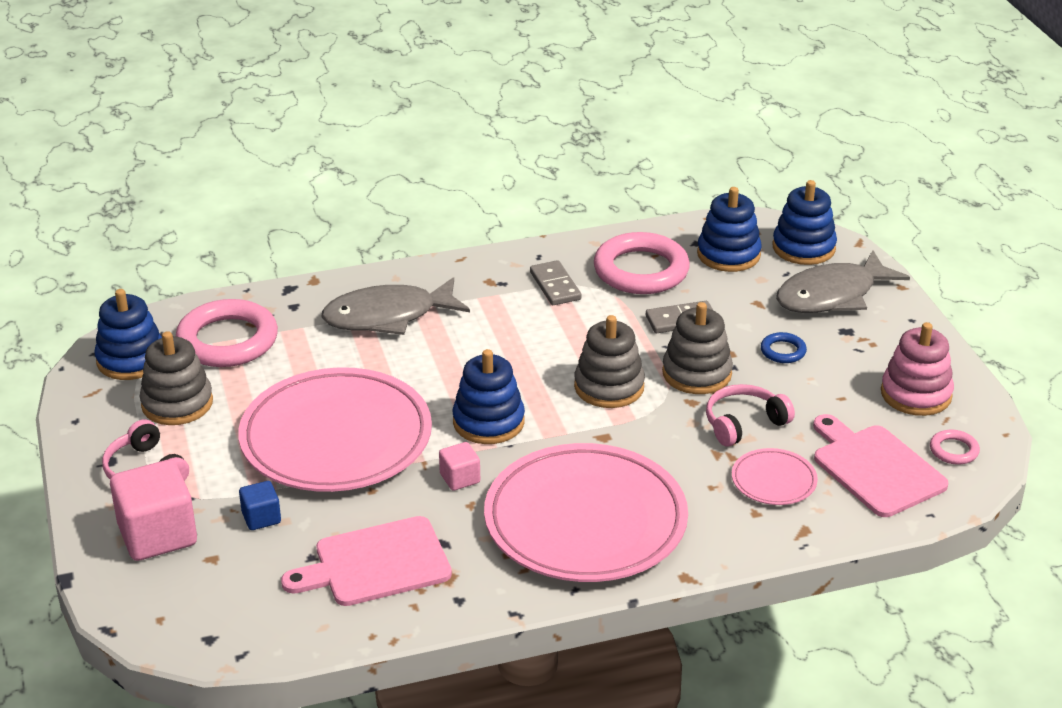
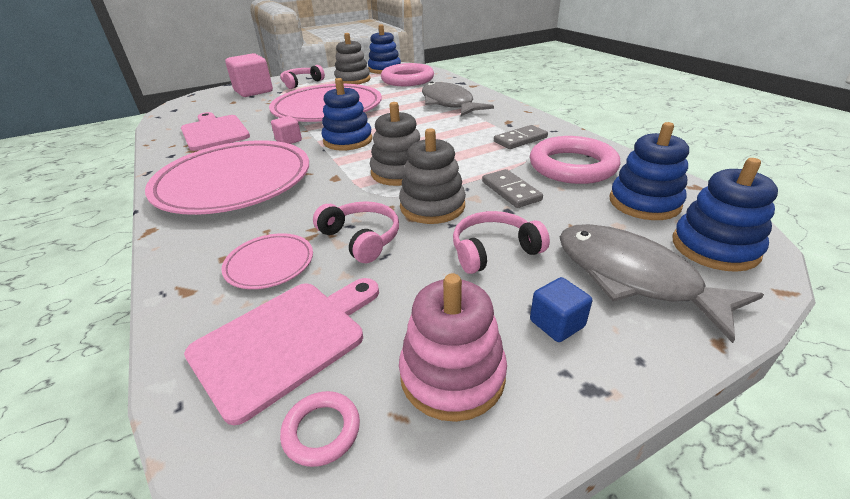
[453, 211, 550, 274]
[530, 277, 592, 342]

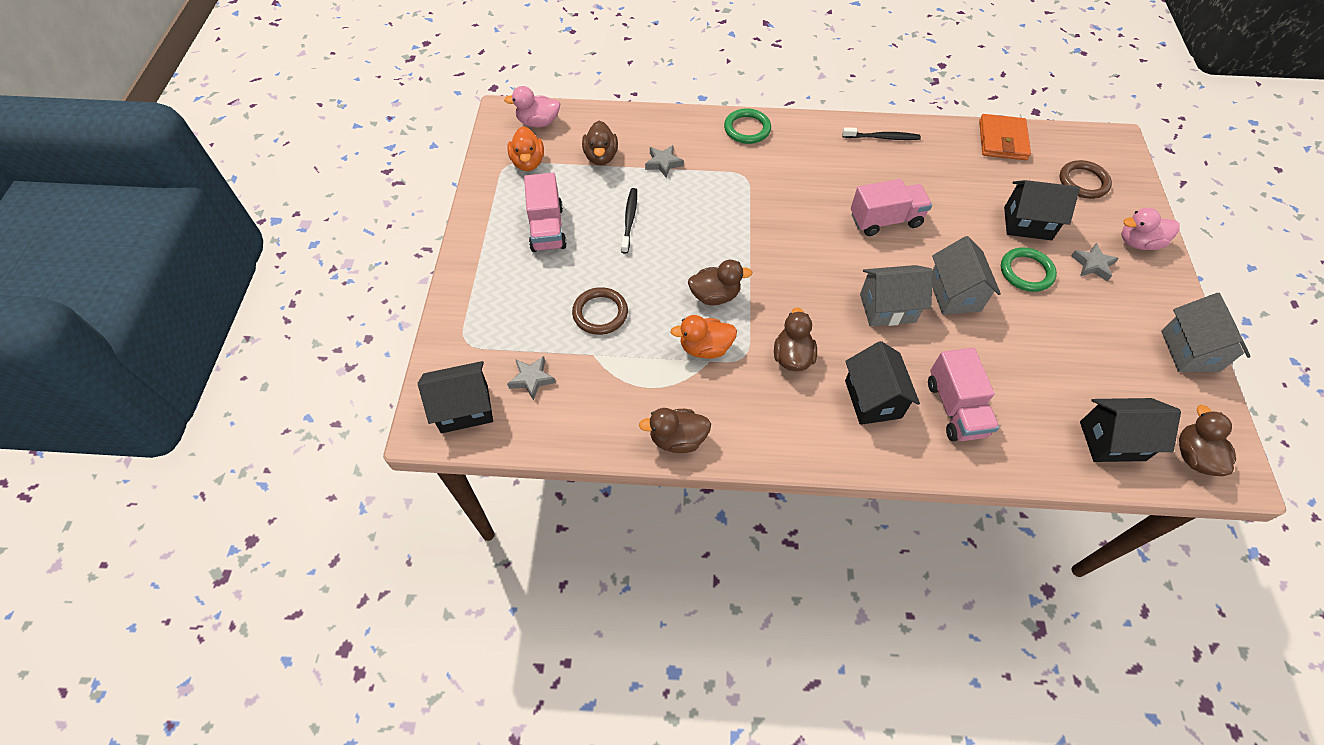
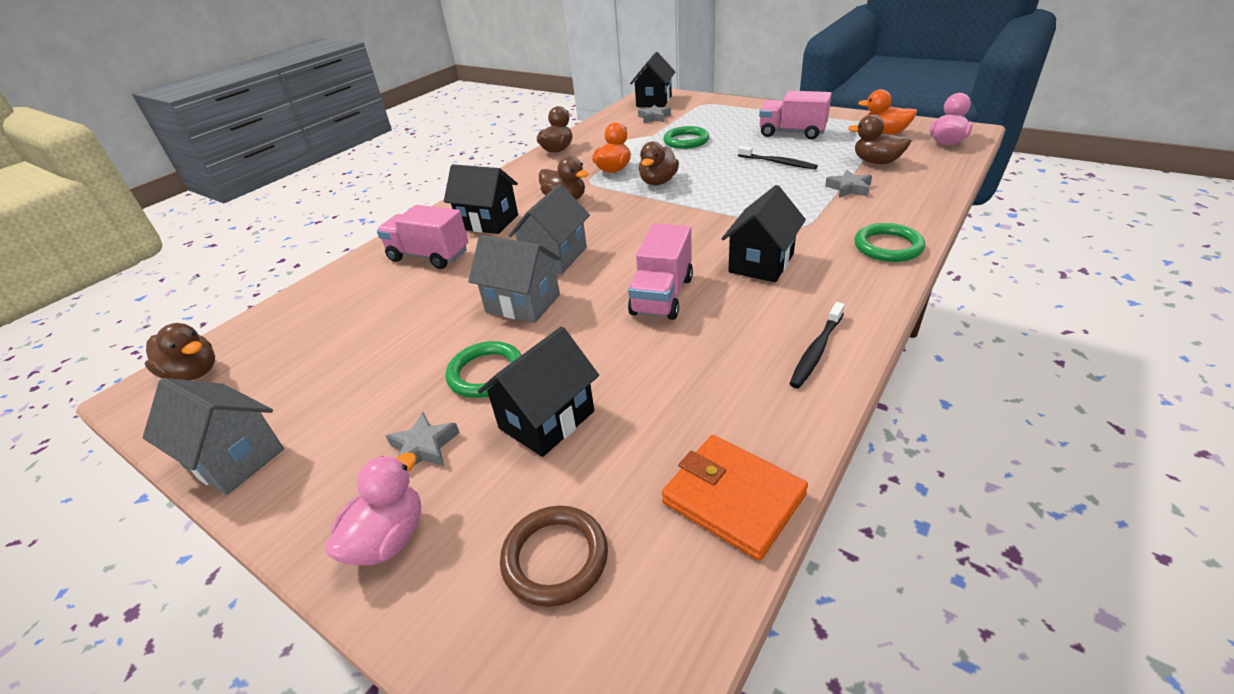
[663, 126, 709, 149]
[722, 185, 806, 282]

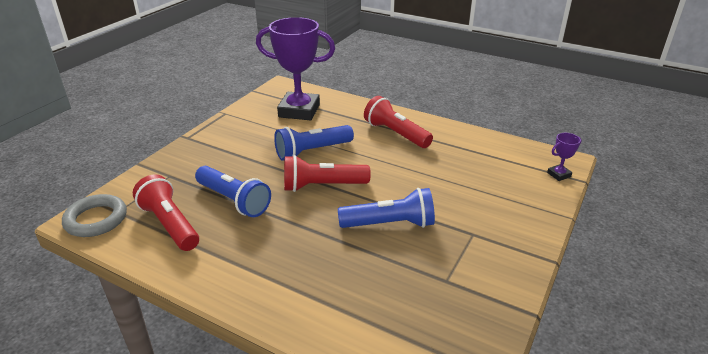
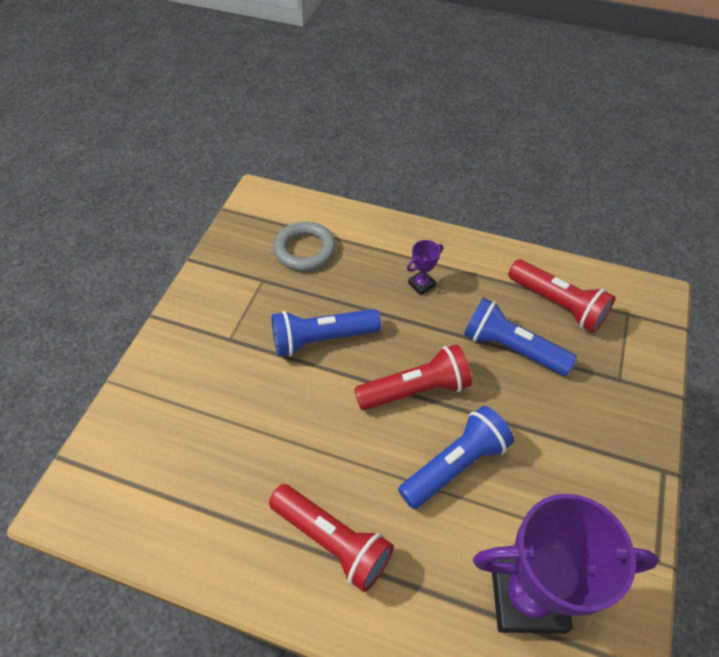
[273, 222, 336, 271]
[407, 240, 443, 295]

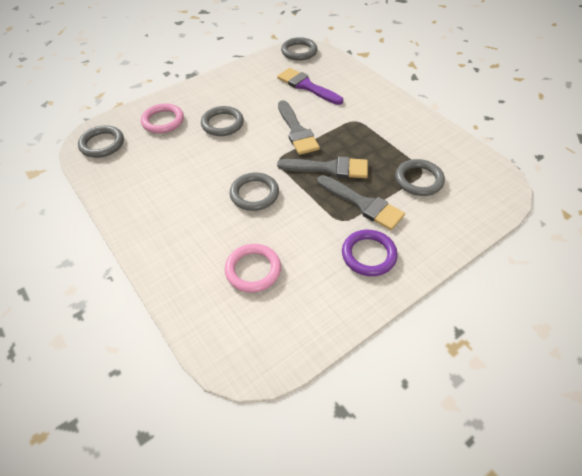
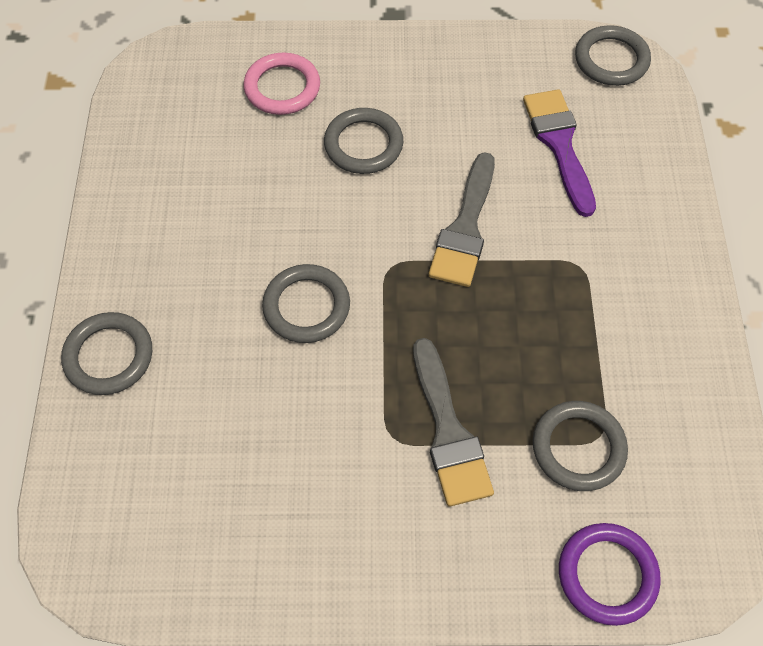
[61, 312, 152, 395]
[559, 523, 661, 626]
[225, 244, 281, 292] (first image)
[277, 156, 368, 178] (first image)

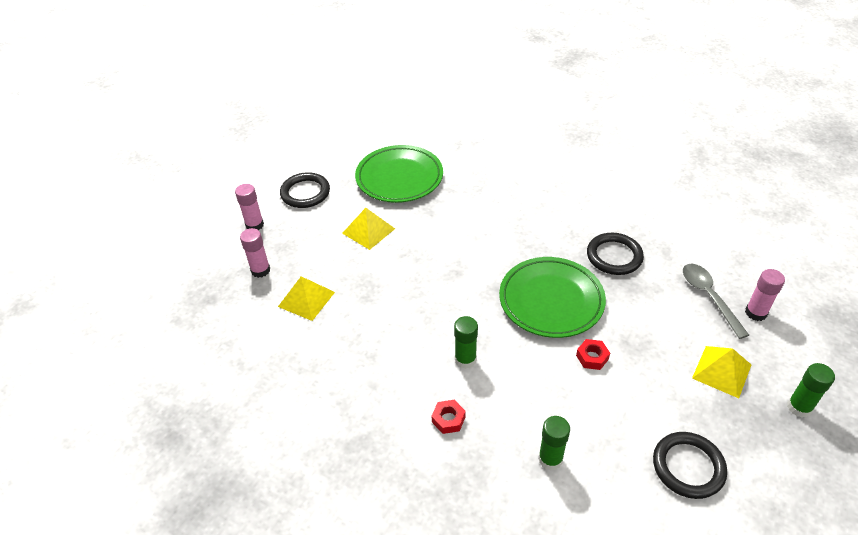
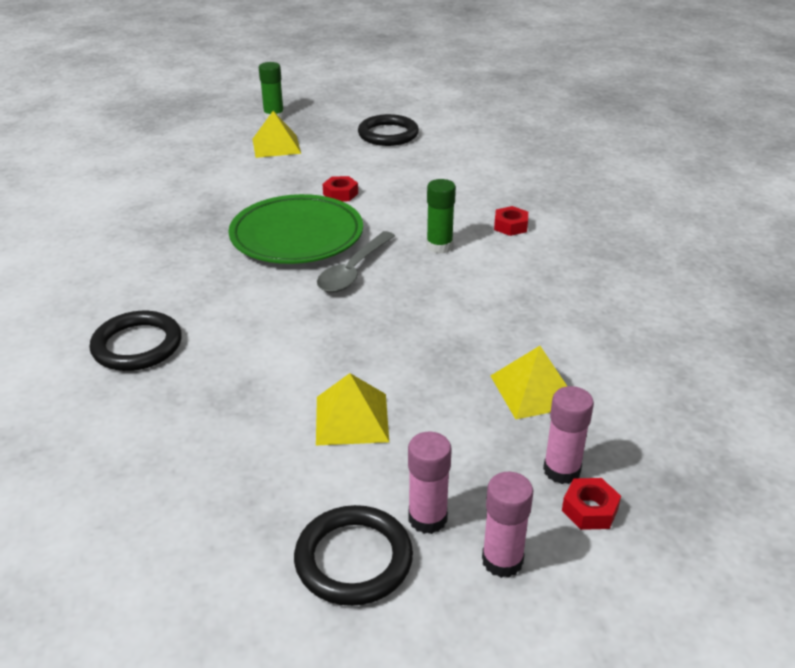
[90, 311, 182, 371]
[317, 231, 395, 293]
[408, 432, 452, 534]
[562, 478, 621, 530]
[355, 145, 443, 203] (first image)
[538, 416, 570, 470] (first image)

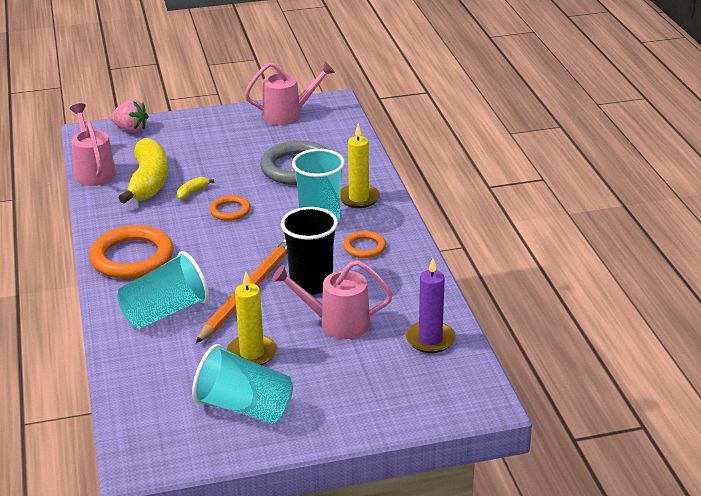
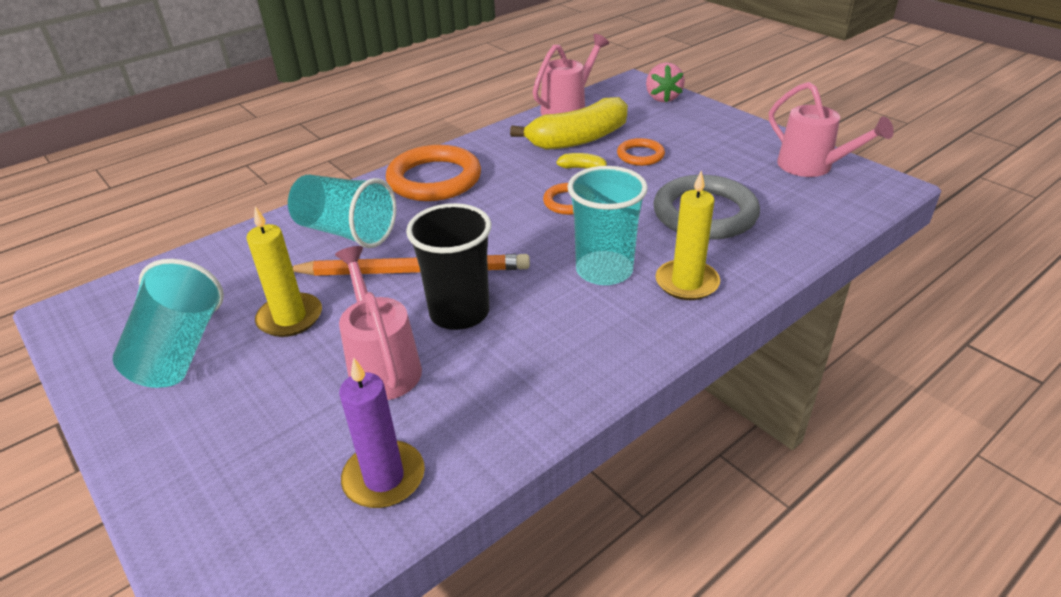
[617, 138, 665, 166]

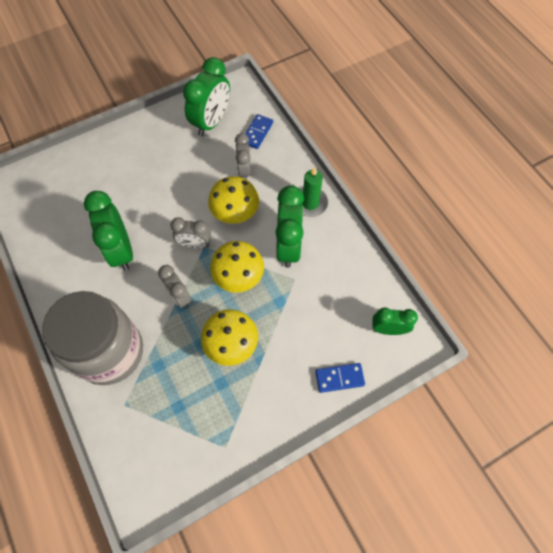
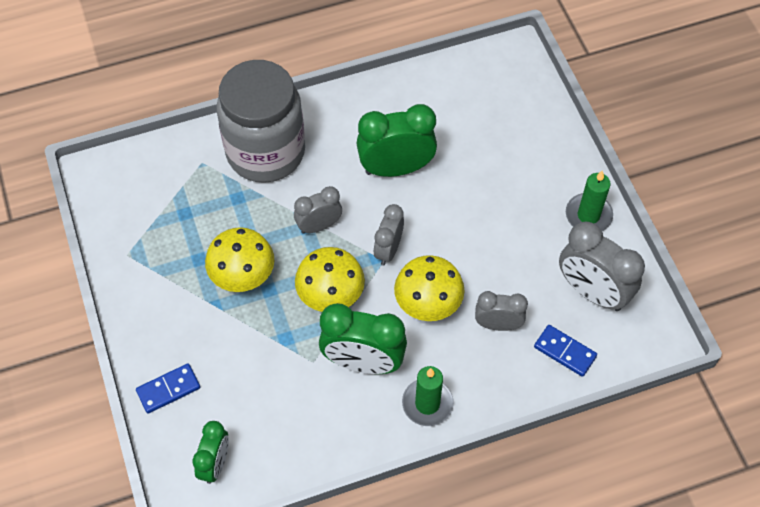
[136, 364, 200, 414]
[559, 222, 645, 311]
[566, 170, 613, 231]

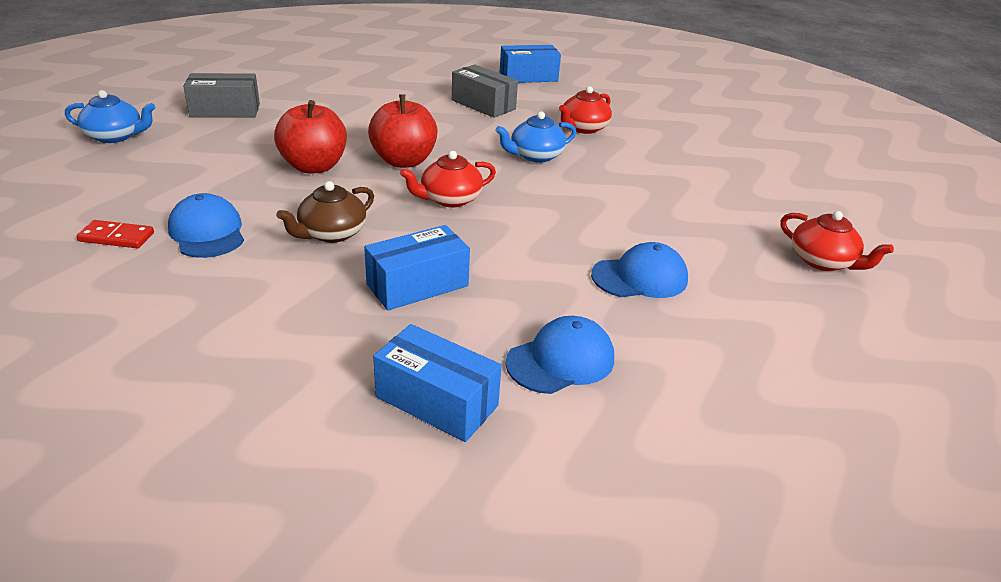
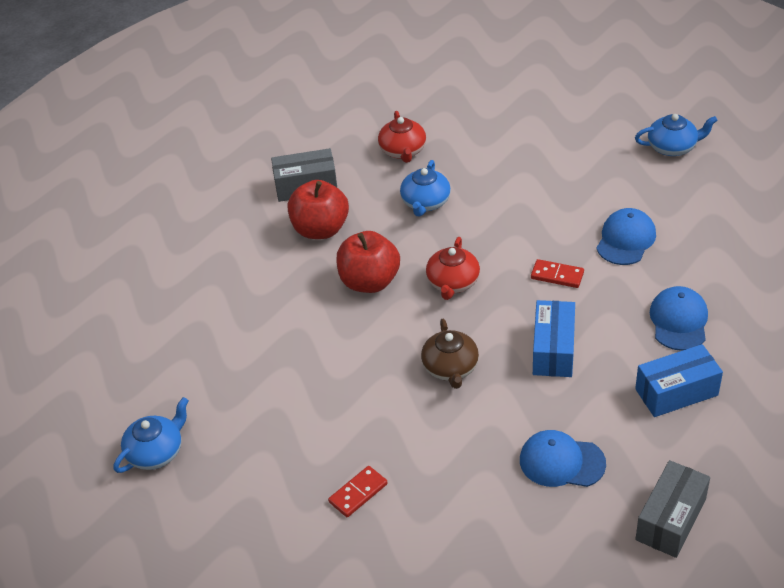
[288, 180, 349, 239]
[520, 430, 606, 487]
[531, 259, 584, 288]
[635, 114, 718, 156]
[635, 460, 710, 558]
[500, 45, 561, 83] (first image)

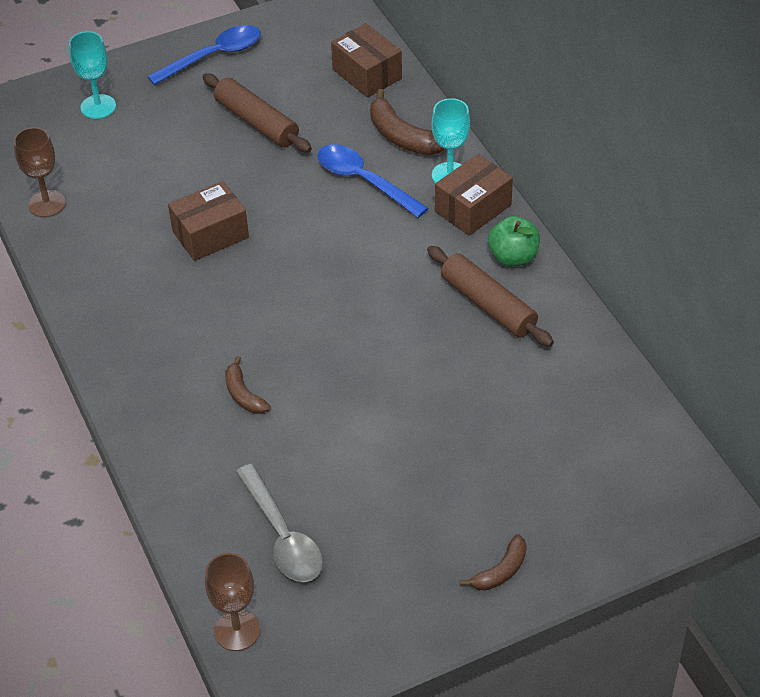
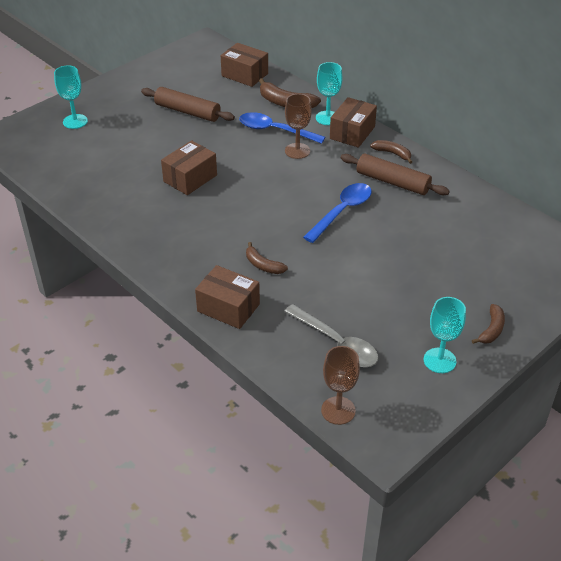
[195, 265, 260, 329]
[285, 94, 312, 159]
[303, 183, 372, 243]
[370, 140, 412, 164]
[424, 297, 466, 373]

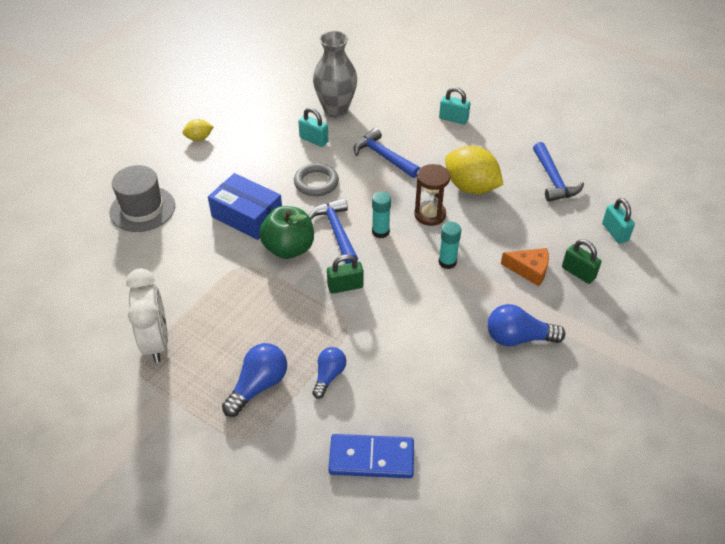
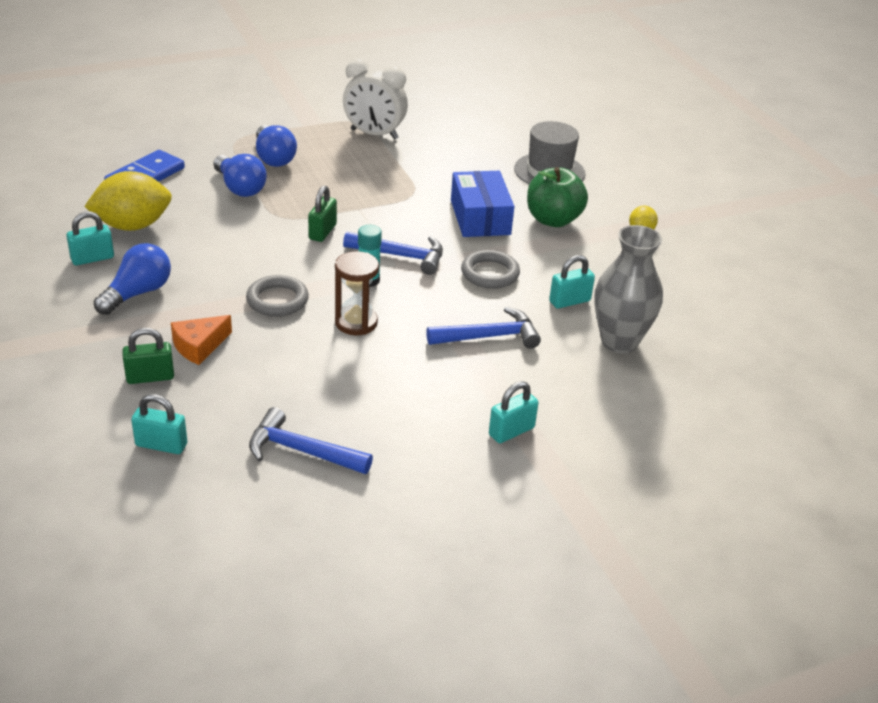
[66, 211, 114, 266]
[84, 171, 172, 231]
[214, 154, 267, 197]
[246, 275, 309, 317]
[451, 171, 514, 237]
[527, 167, 588, 227]

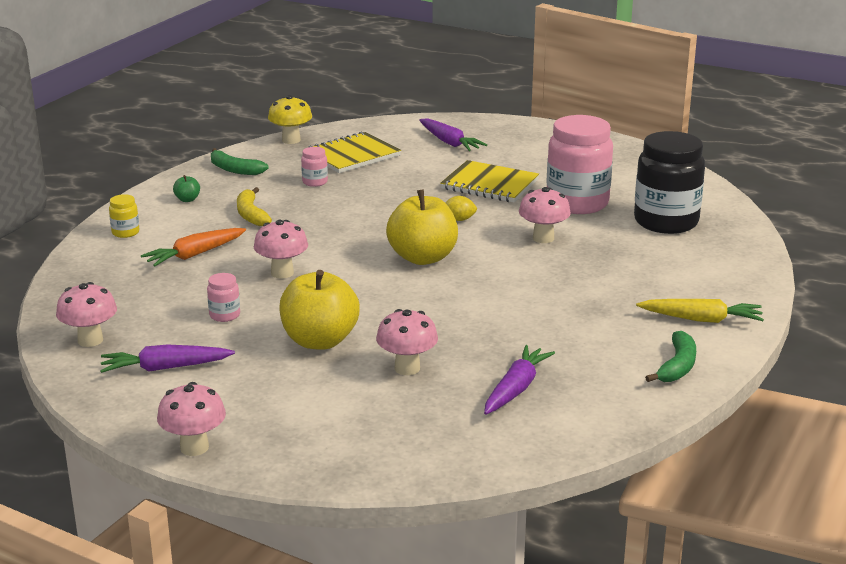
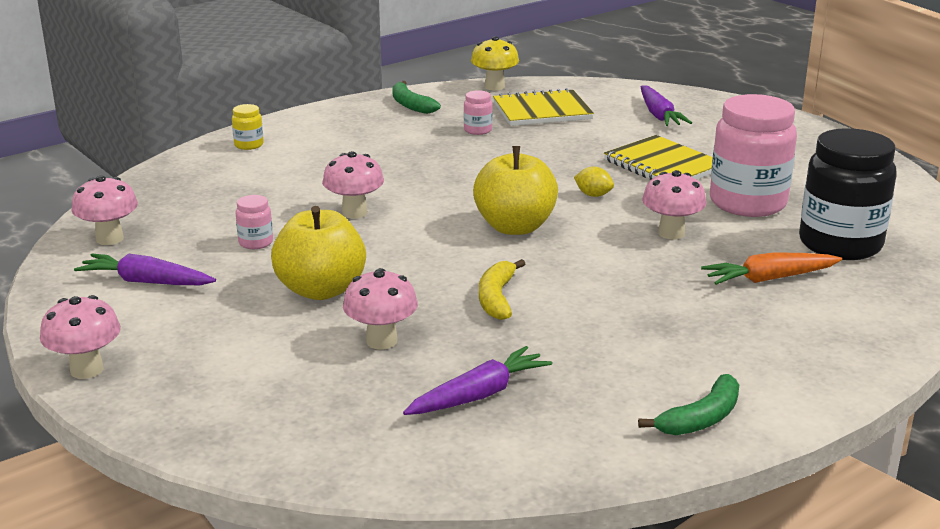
[479, 259, 525, 320]
[701, 252, 842, 285]
[173, 175, 200, 202] (first image)
[636, 299, 764, 323] (first image)

